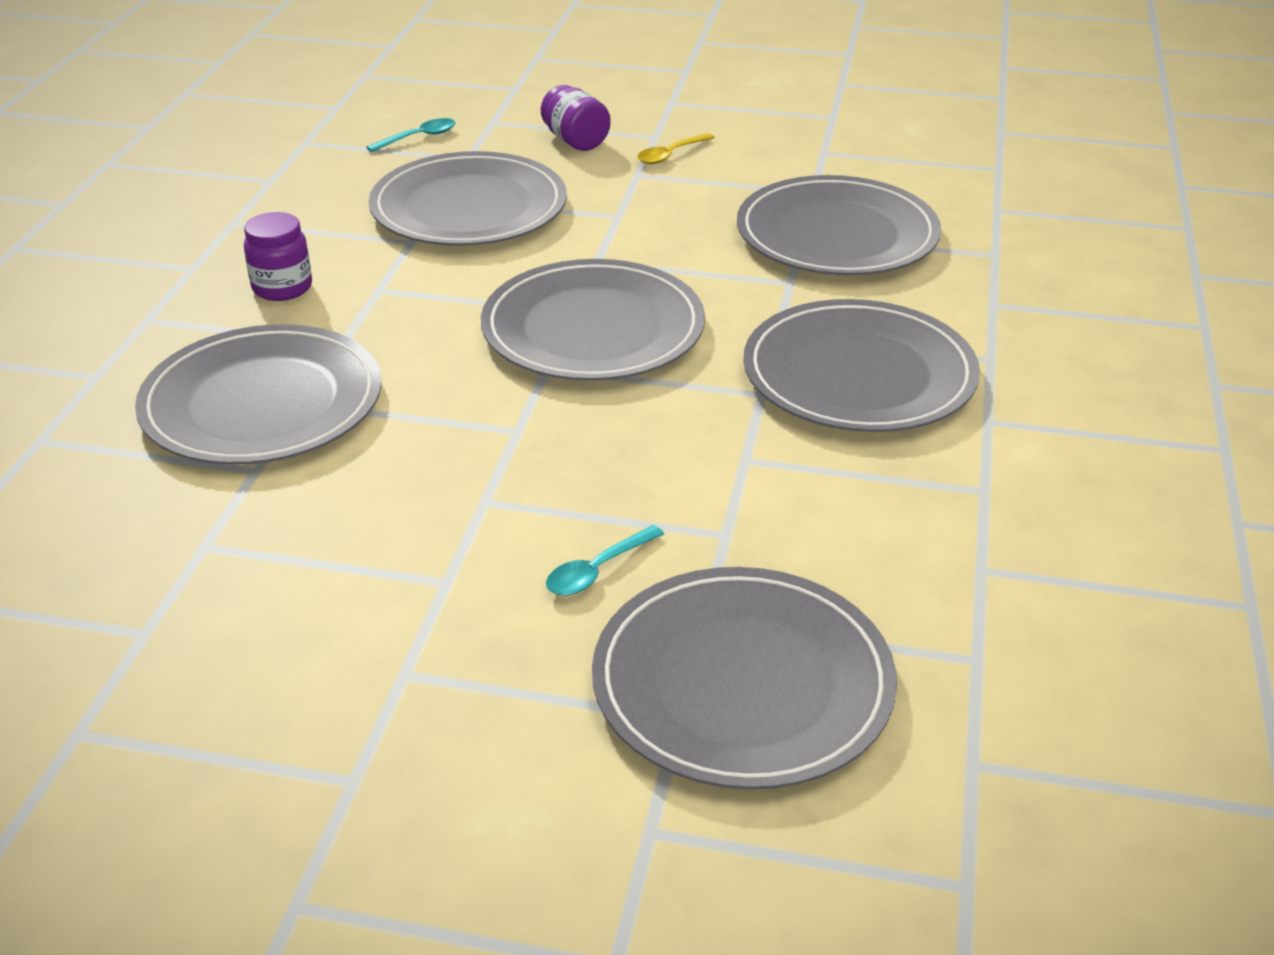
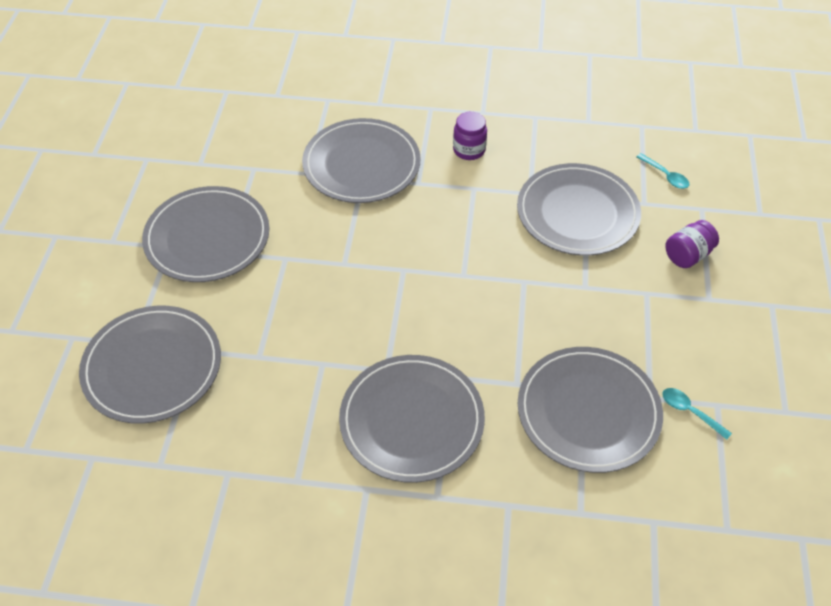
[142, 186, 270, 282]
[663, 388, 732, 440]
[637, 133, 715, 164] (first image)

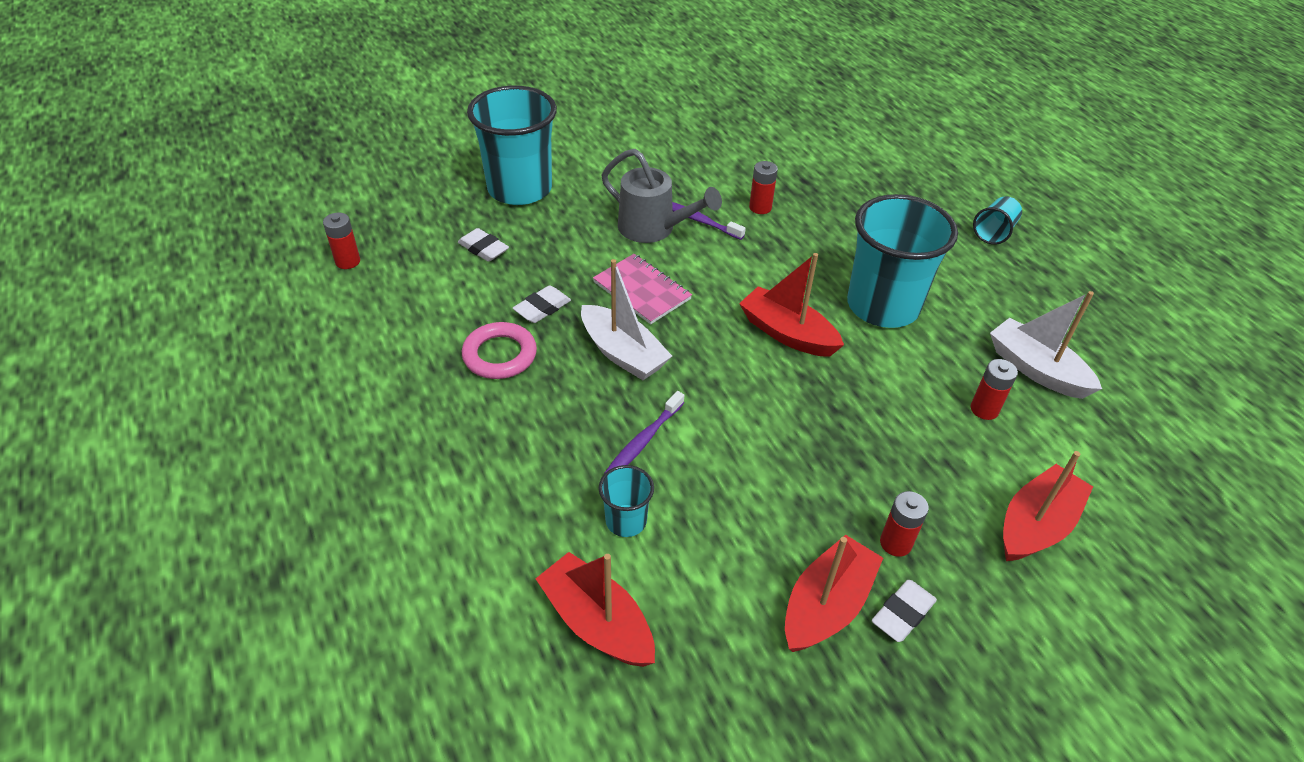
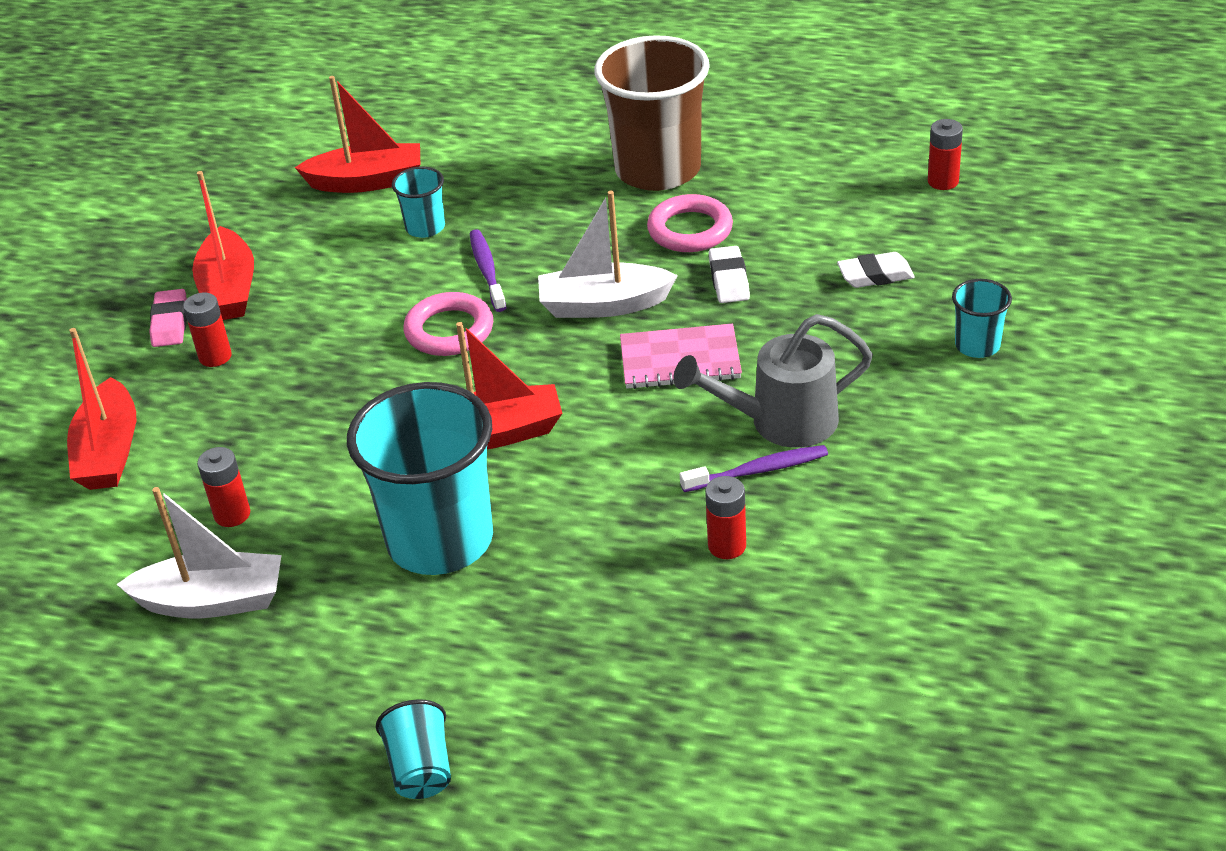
[149, 289, 187, 347]
[404, 292, 493, 356]
[594, 35, 710, 191]
[952, 279, 1012, 358]

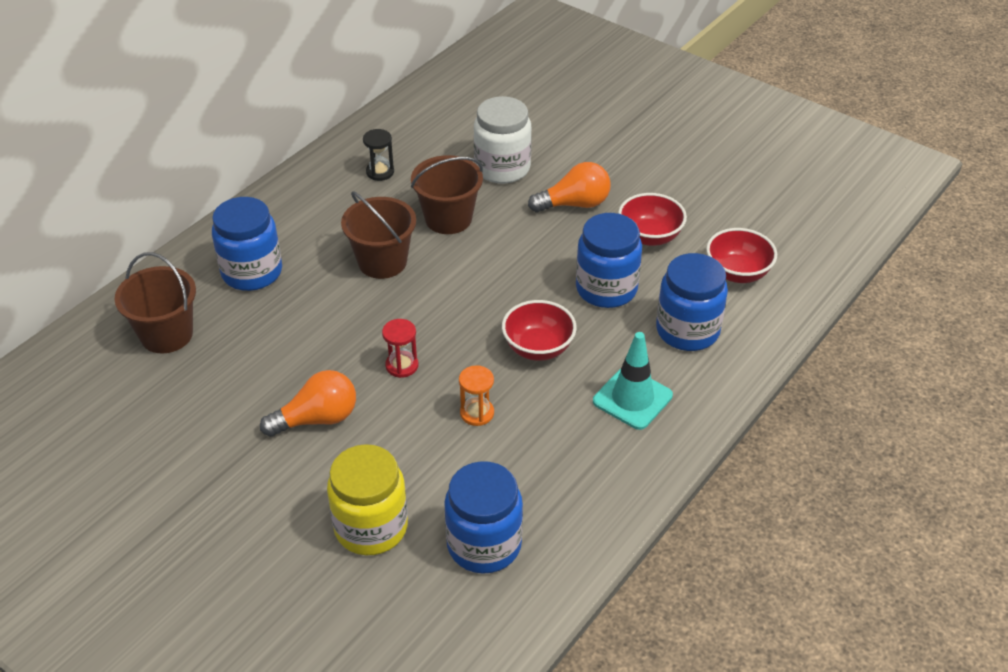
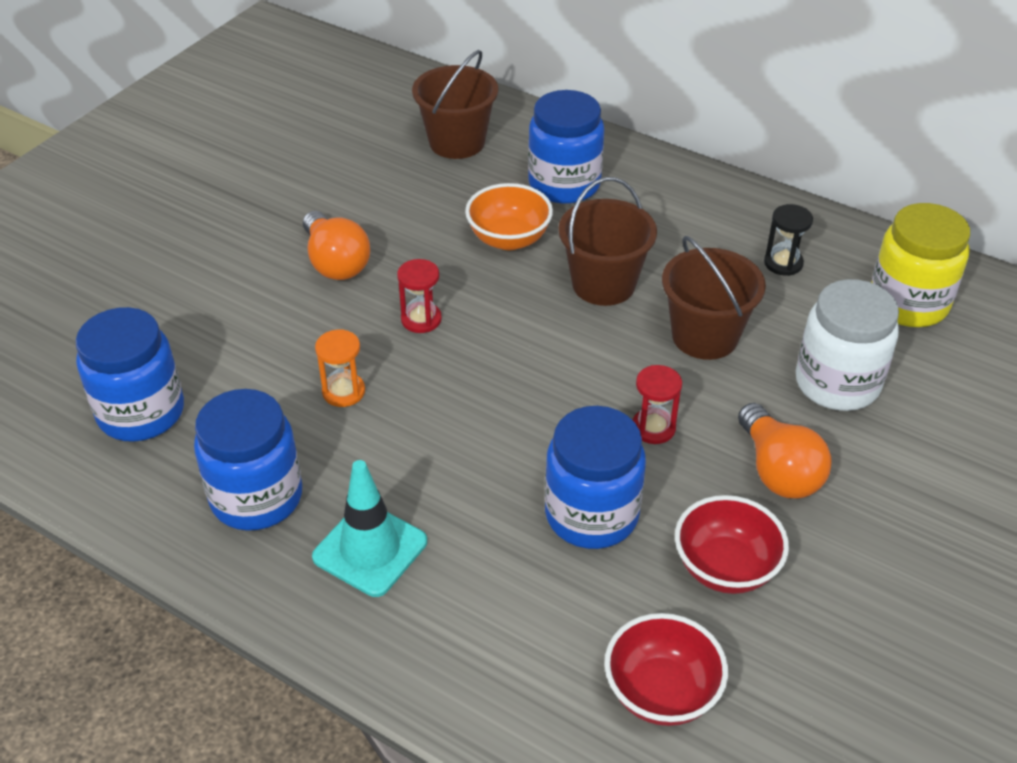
[194, 389, 302, 531]
[465, 183, 553, 250]
[632, 365, 682, 444]
[871, 203, 970, 327]
[502, 300, 577, 361] (first image)

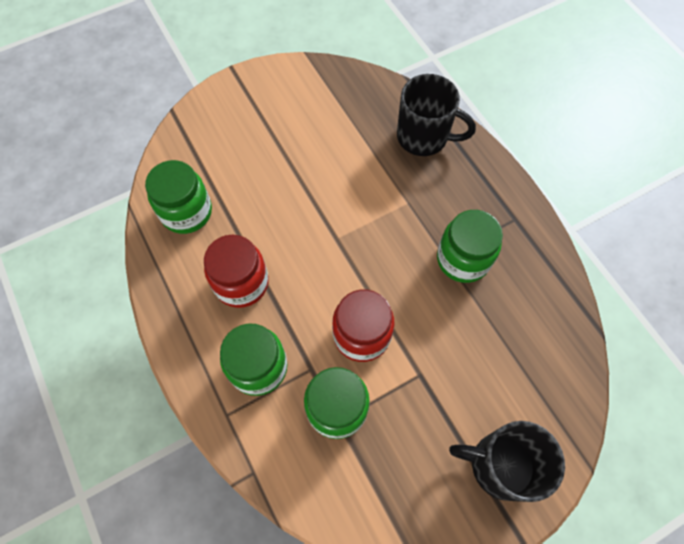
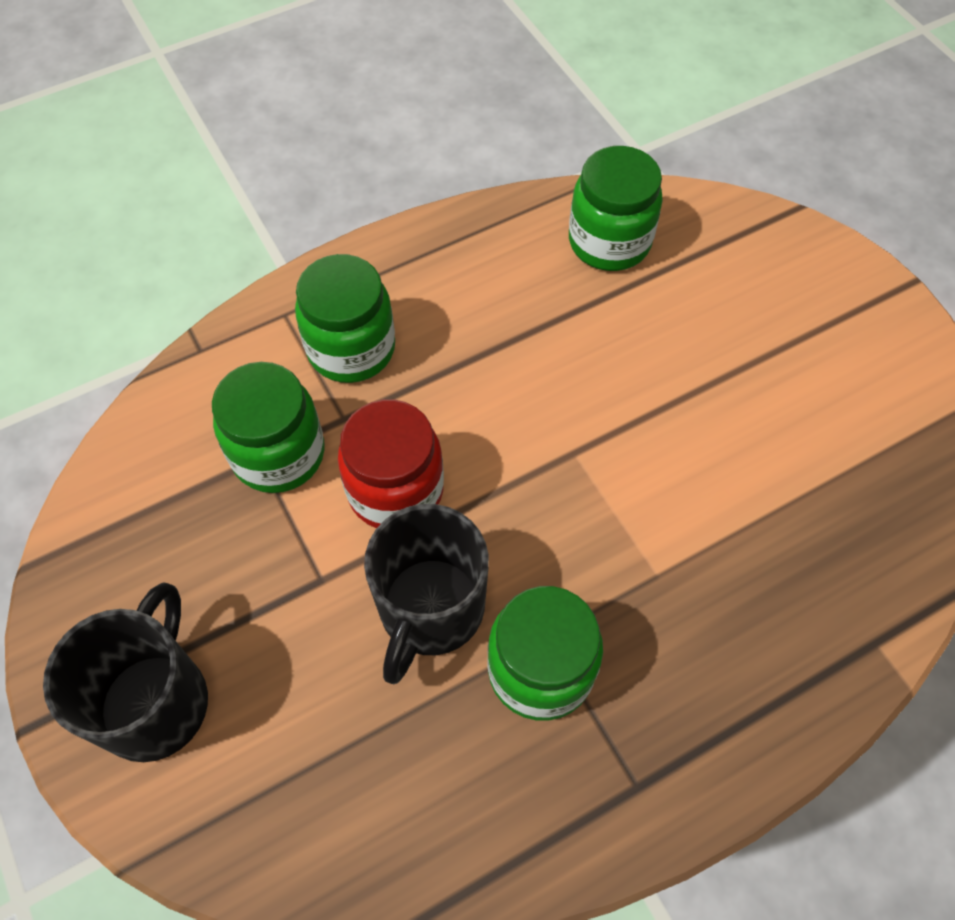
[364, 504, 489, 684]
[204, 235, 269, 308] (first image)

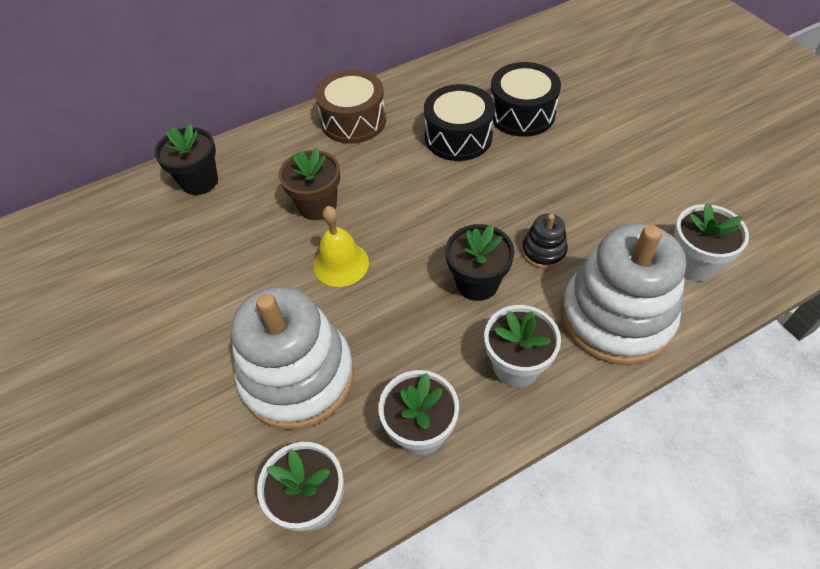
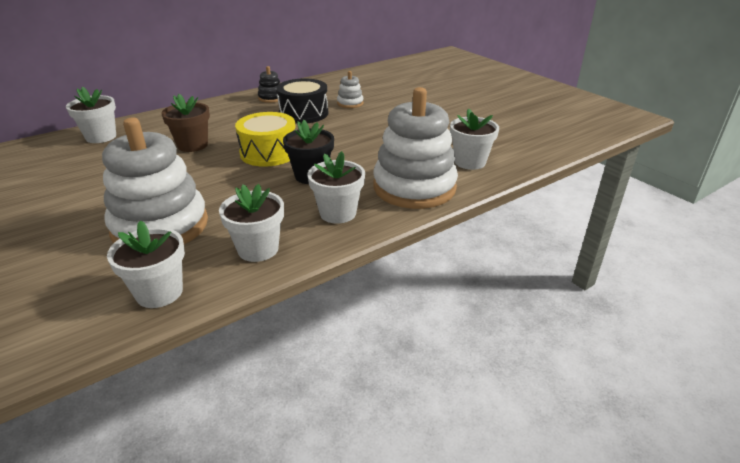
[66, 87, 116, 143]
[235, 112, 295, 167]
[258, 66, 280, 103]
[337, 71, 364, 108]
[314, 206, 369, 287] (first image)
[315, 70, 386, 144] (first image)

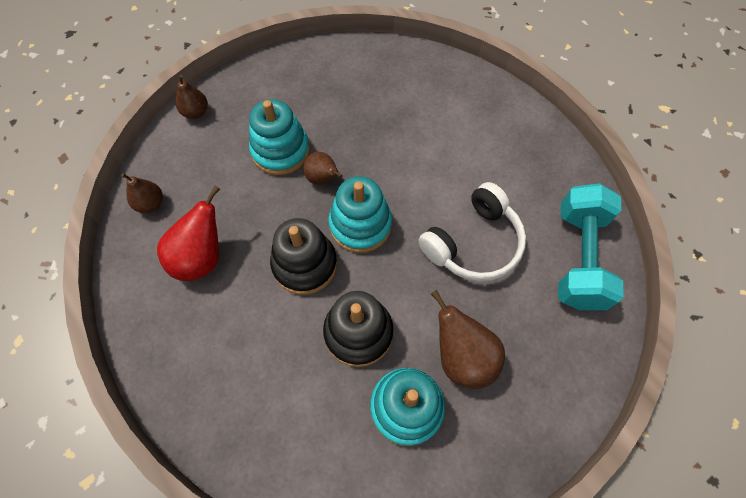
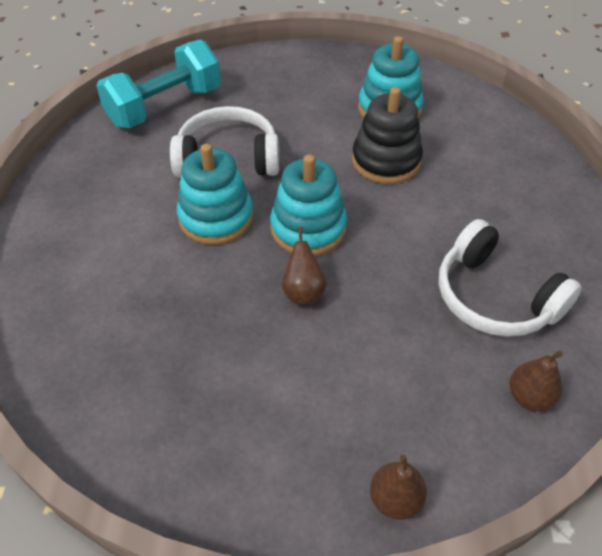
[177, 144, 253, 245]
[439, 219, 582, 337]
[270, 218, 337, 295] (first image)
[431, 290, 505, 389] (first image)

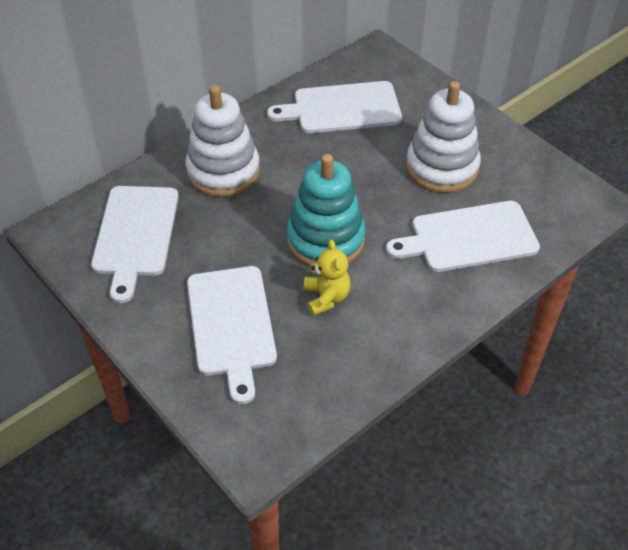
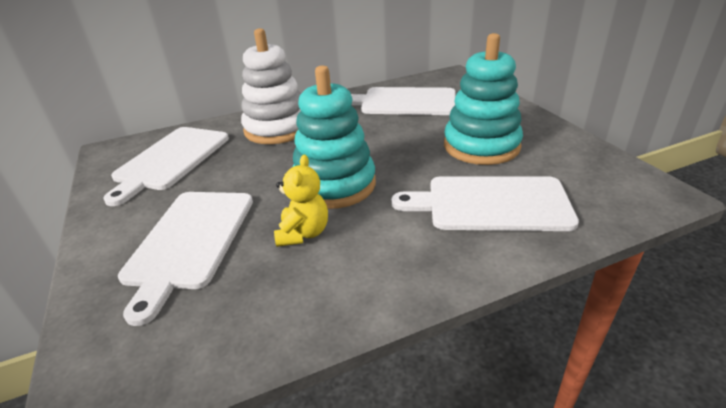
[444, 33, 523, 165]

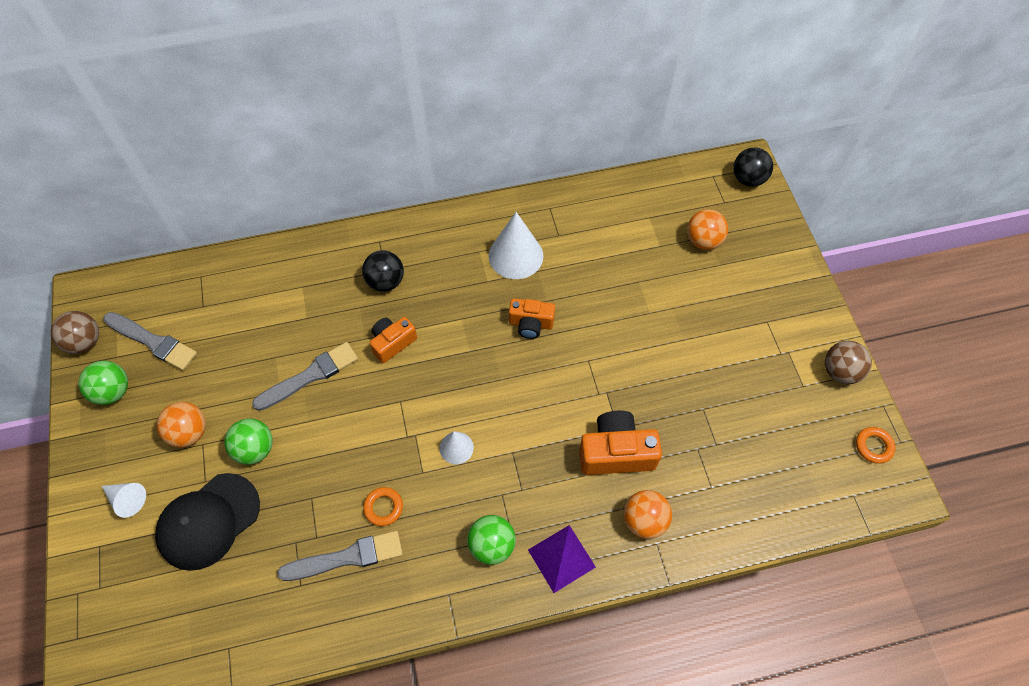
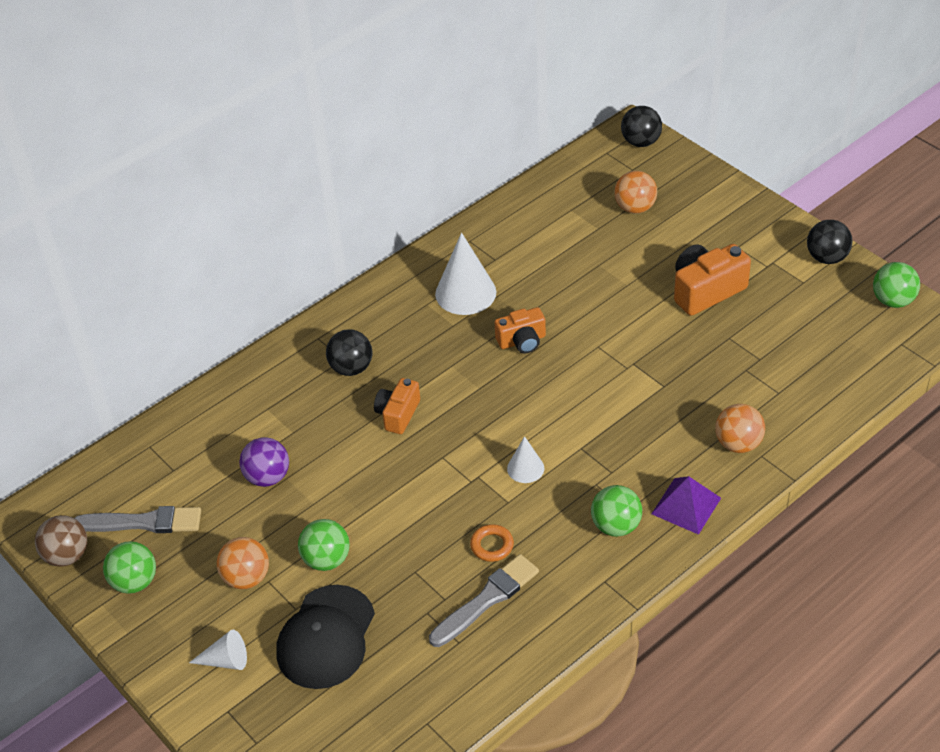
[239, 437, 289, 487]
[674, 244, 751, 316]
[807, 220, 853, 264]
[873, 262, 920, 308]
[252, 342, 358, 411] (first image)

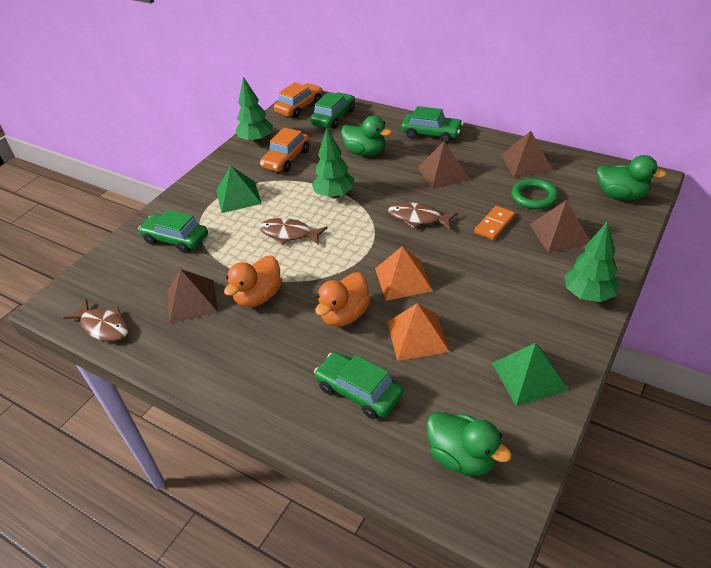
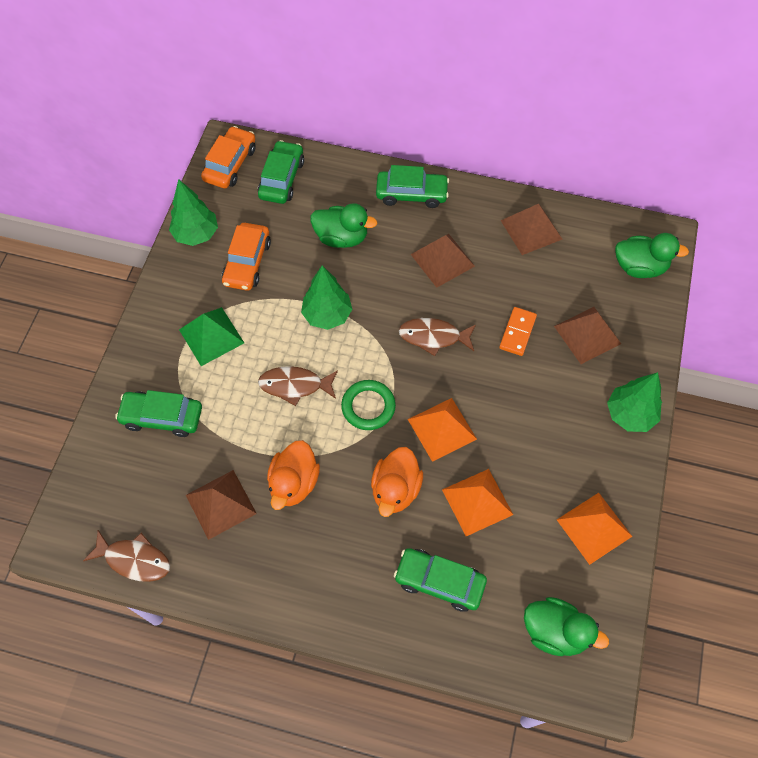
[341, 380, 396, 430]
[557, 493, 632, 565]

